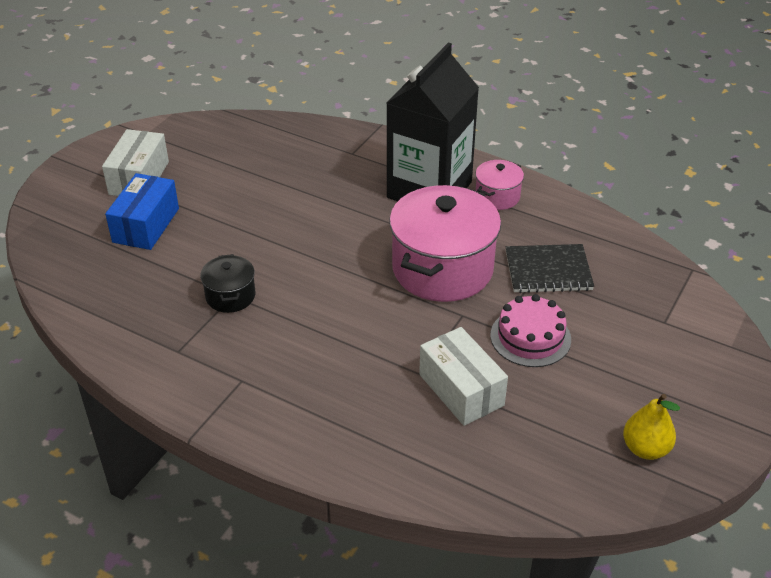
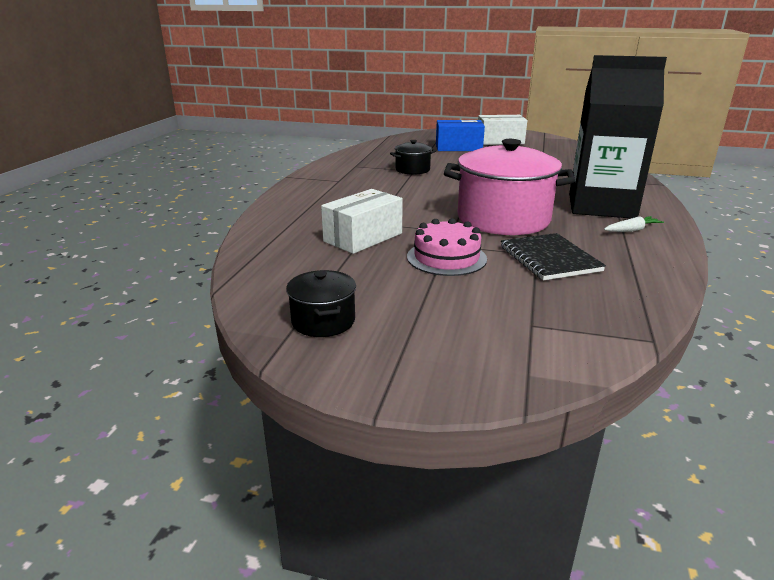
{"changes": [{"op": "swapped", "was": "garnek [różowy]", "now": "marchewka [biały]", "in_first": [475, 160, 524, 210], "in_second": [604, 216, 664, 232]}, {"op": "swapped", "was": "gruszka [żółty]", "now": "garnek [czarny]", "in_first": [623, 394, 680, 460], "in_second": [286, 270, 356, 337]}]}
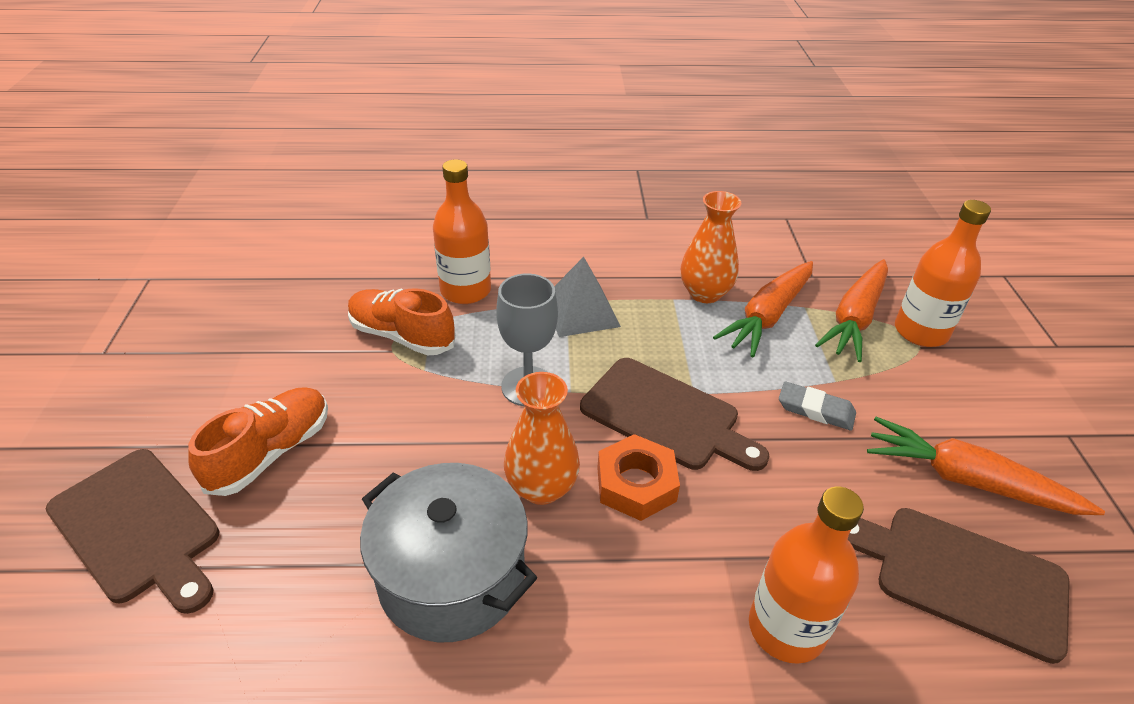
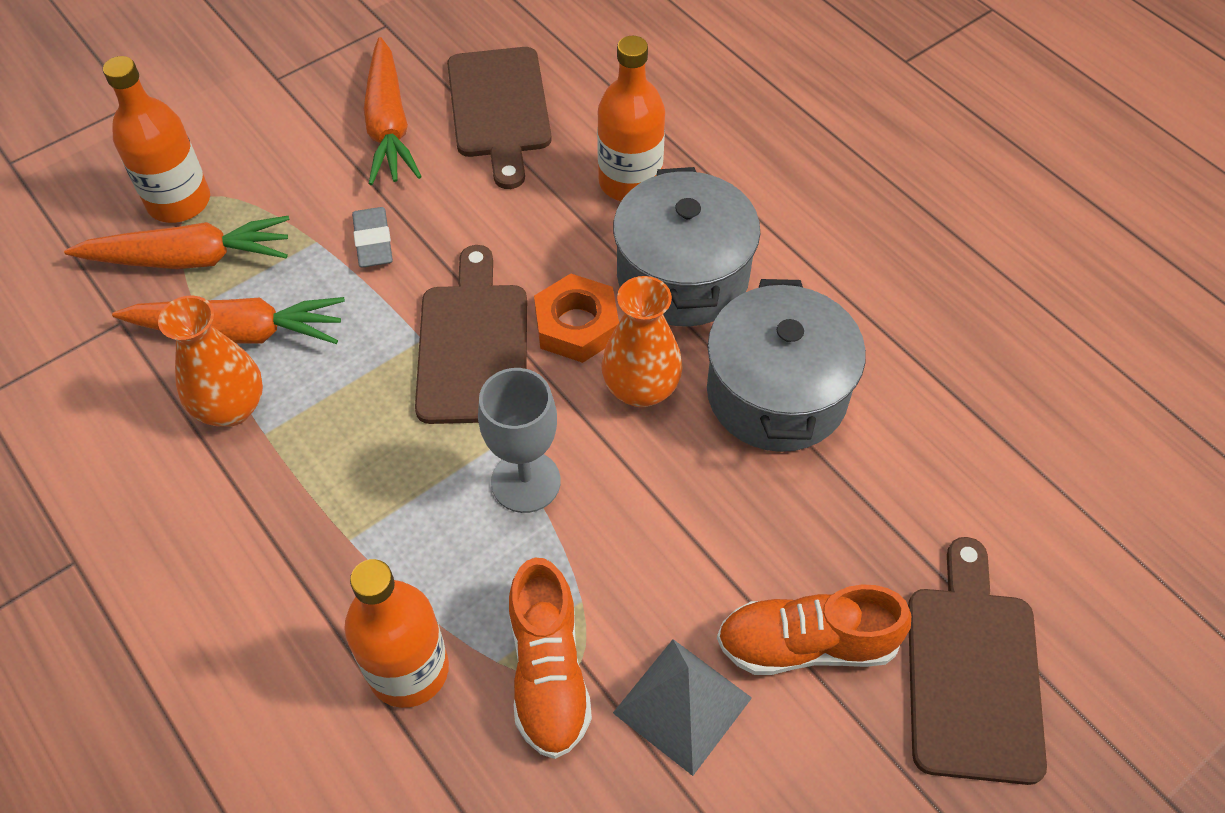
{"changes": [{"op": "shifted", "was": "piramida [szary]", "in_first": [554, 257, 621, 337], "in_second": [613, 639, 752, 776]}, {"op": "new", "now": "garnek [szary]", "in_second": [613, 167, 760, 326]}]}
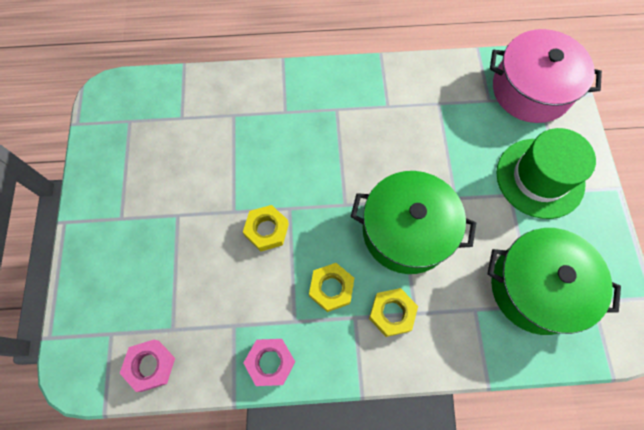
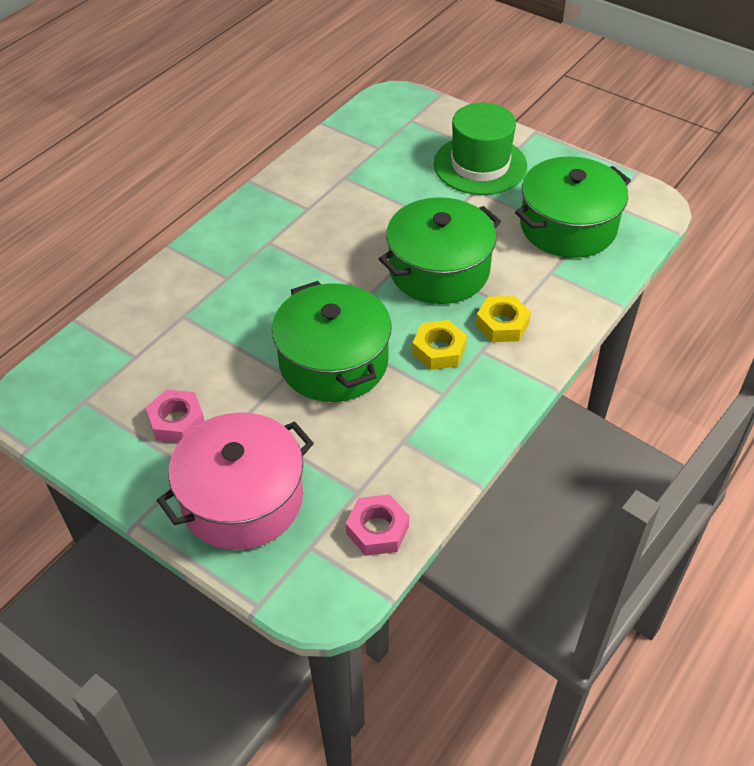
{"changes": [{"op": "swapped", "was": "nakrętka [żółty]", "now": "garnek [zielony]", "in_first": [243, 205, 289, 251], "in_second": [272, 281, 392, 402]}, {"op": "shifted", "was": "nakrętka [różowy]", "in_first": [244, 339, 295, 386], "in_second": [145, 389, 205, 443]}, {"op": "shifted", "was": "garnek [różowy]", "in_first": [490, 29, 602, 123], "in_second": [157, 412, 314, 550]}]}
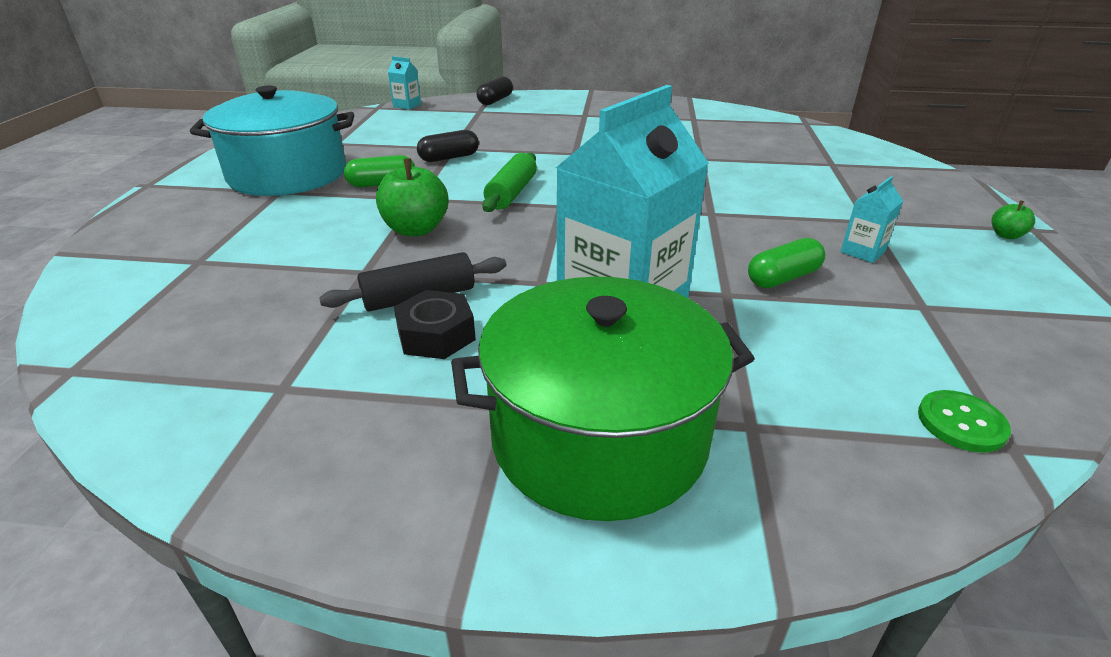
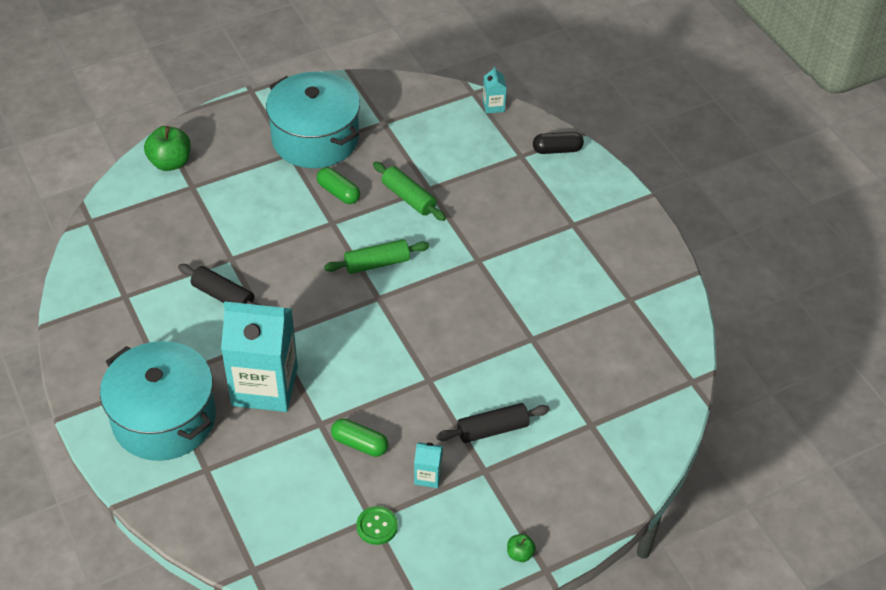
{"changes": [{"op": "shifted", "was": "jabłko [zielony]", "in_first": [376, 158, 449, 236], "in_second": [144, 126, 191, 171]}, {"op": "gone", "was": "nakrętka [czarny]", "in_first": [394, 290, 476, 359]}, {"op": "swapped", "was": "kapsułka [czarny]", "now": "wałek do ciasta [zielony]", "in_first": [417, 130, 479, 162], "in_second": [373, 162, 446, 221]}, {"op": "repainted", "was": "garnek [zielony]", "now": "garnek [turkusowy]", "in_first": [451, 277, 755, 521], "in_second": [100, 341, 216, 461]}, {"op": "shifted", "was": "guzik [zielony]", "in_first": [918, 390, 1011, 453], "in_second": [357, 506, 398, 545]}, {"op": "new", "now": "wałek do ciasta [czarny]", "in_second": [436, 403, 550, 443]}]}
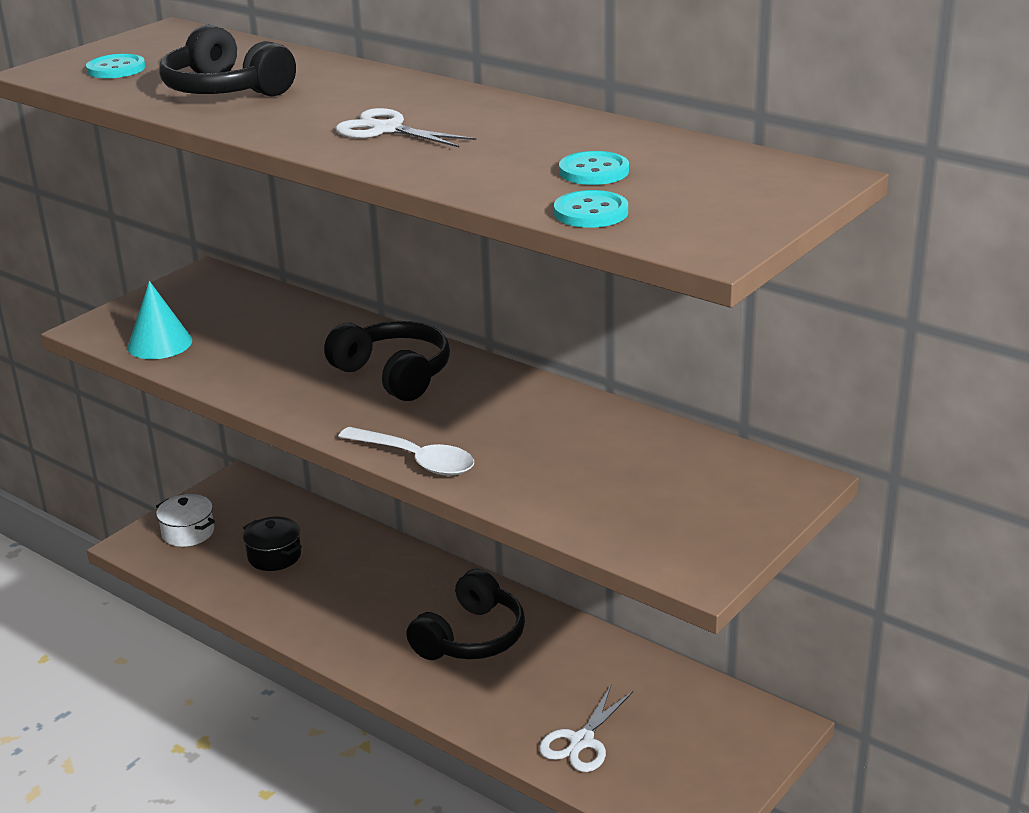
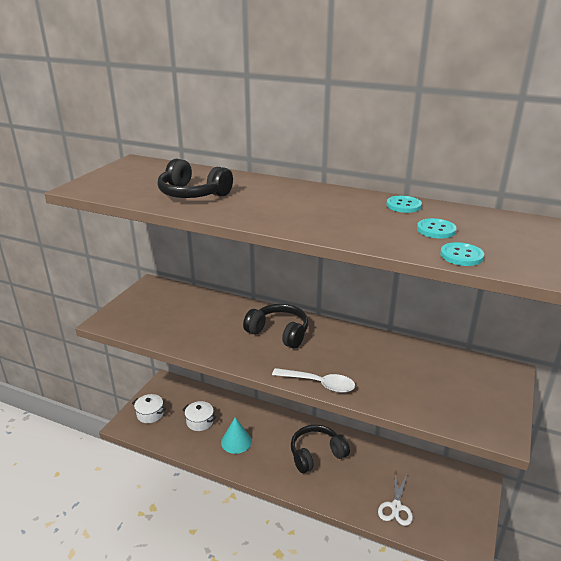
{"changes": [{"op": "shifted", "was": "guzik [turkusowy]", "in_first": [86, 54, 145, 78], "in_second": [386, 196, 422, 213]}, {"op": "shifted", "was": "stożek [turkusowy]", "in_first": [127, 281, 192, 359], "in_second": [221, 417, 252, 454]}, {"op": "repainted", "was": "garnek [czarny]", "now": "garnek [biały]", "in_first": [243, 517, 302, 571], "in_second": [182, 401, 216, 431]}, {"op": "gone", "was": "nożyczki [biały]", "in_first": [335, 108, 476, 147]}, {"op": "rotated", "was": "słuchawki [czarny]", "in_first": [406, 569, 525, 660], "in_second": [291, 425, 350, 473], "clockwise": -135}]}
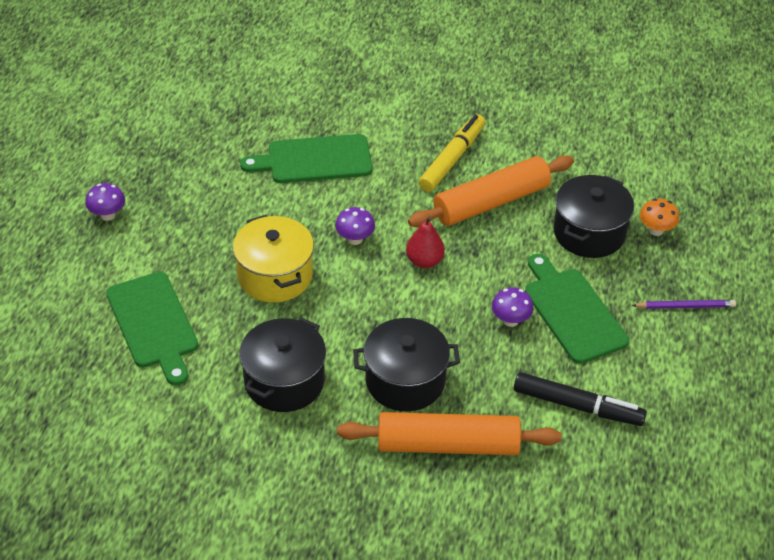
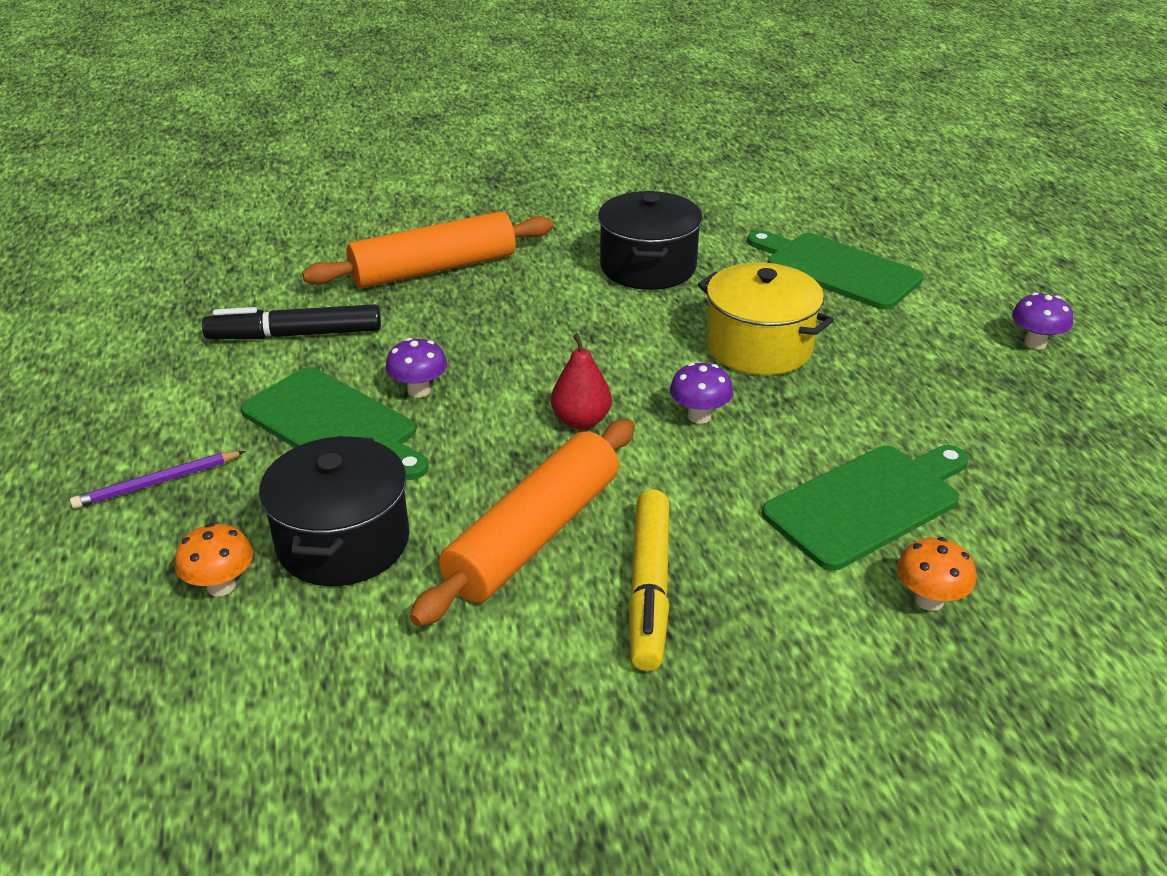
{"changes": [{"op": "gone", "was": "garnek [czarny]", "in_first": [353, 318, 460, 411]}, {"op": "new", "now": "grzyb [pomarańczowy]", "in_second": [897, 537, 976, 611]}]}
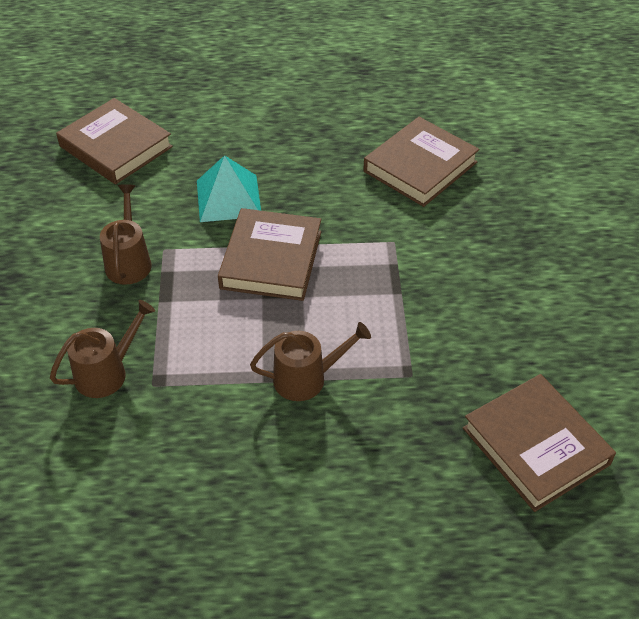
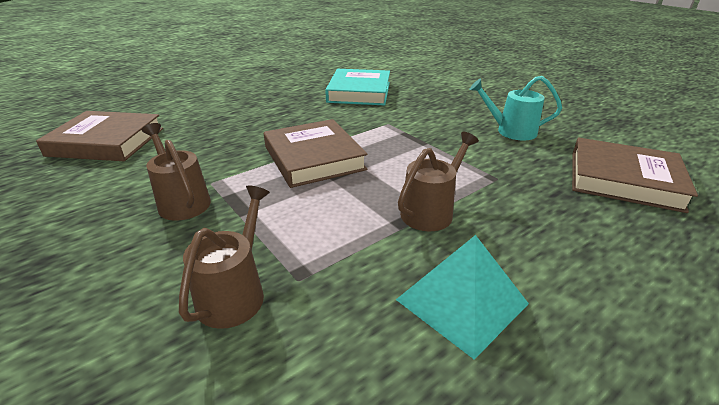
{"changes": [{"op": "shifted", "was": "piramida [turkusowy]", "in_first": [197, 155, 261, 222], "in_second": [396, 235, 529, 360]}, {"op": "repainted", "was": "książka [brązowy]", "now": "książka [turkusowy]", "in_first": [363, 117, 479, 207], "in_second": [325, 69, 390, 105]}, {"op": "new", "now": "konewka [turkusowy]", "in_second": [469, 76, 562, 141]}]}
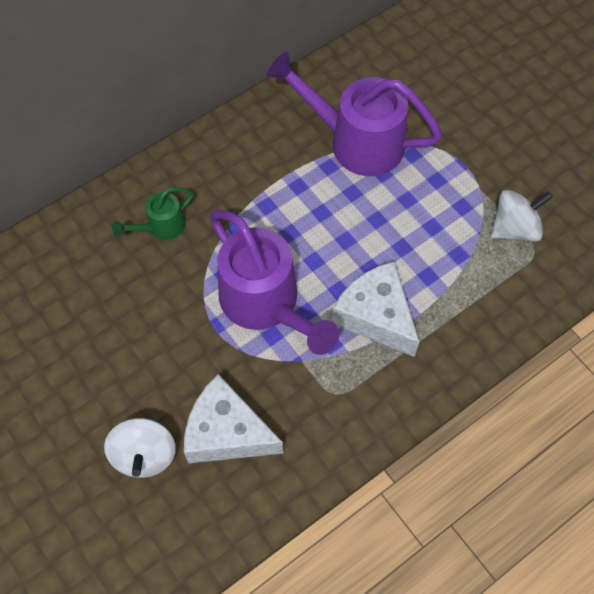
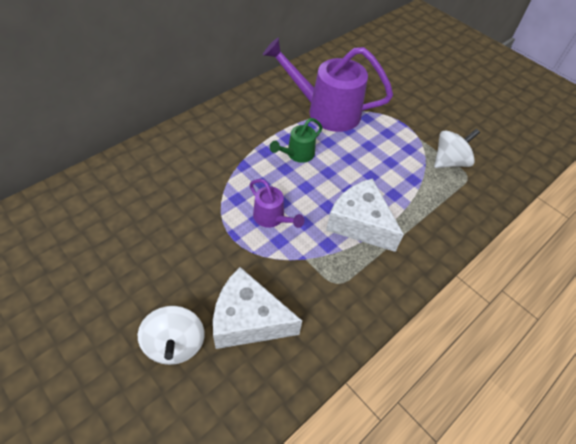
{"changes": [{"op": "shifted", "was": "konewka [zielony]", "in_first": [112, 187, 194, 240], "in_second": [270, 118, 323, 163]}, {"op": "scaled", "was": "konewka [fioletowy]", "in_first": [210, 210, 339, 355], "in_second": [250, 179, 305, 228], "ratio": 0.49}]}
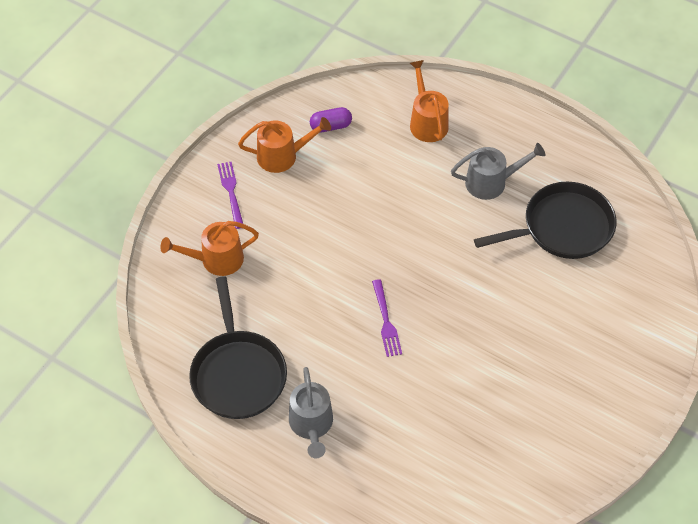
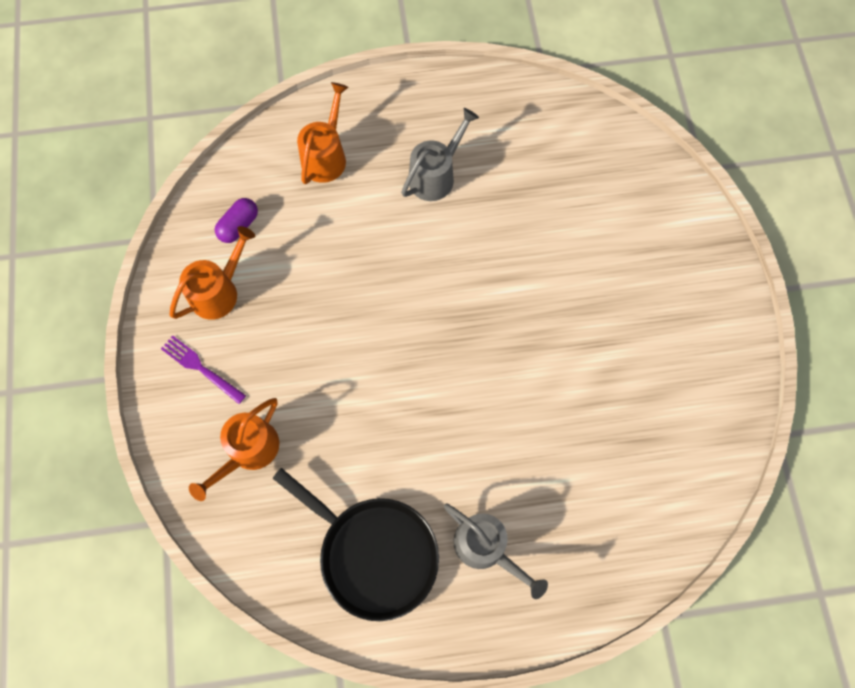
{"changes": [{"op": "gone", "was": "widelec [fioletowy]", "in_first": [372, 279, 402, 357]}, {"op": "rotated", "was": "konewka [pomarańczowy]", "in_first": [410, 60, 449, 142], "in_second": [297, 82, 348, 184], "clockwise": 75}, {"op": "gone", "was": "patelnia [czarny]", "in_first": [474, 182, 616, 259]}]}
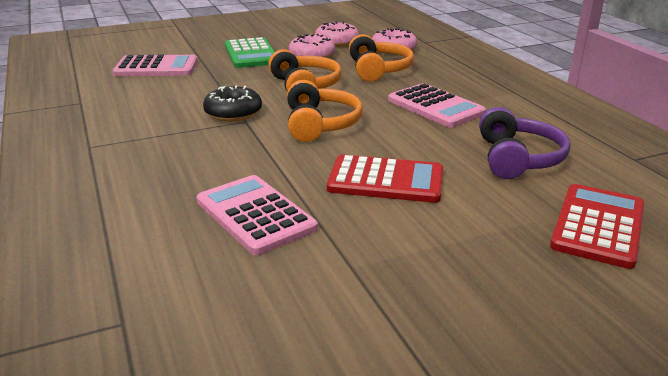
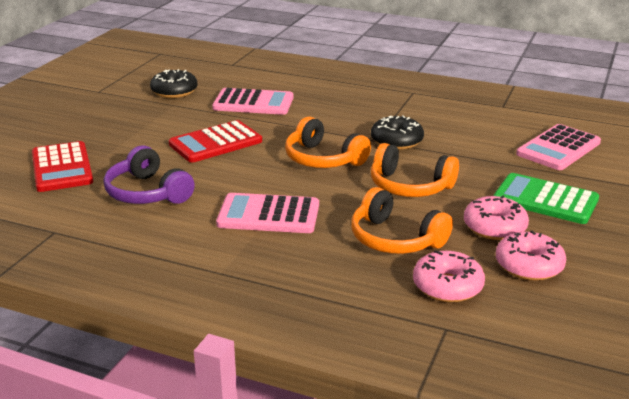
{"changes": [{"op": "new", "now": "donut [czarny]", "in_second": [150, 69, 197, 98]}]}
